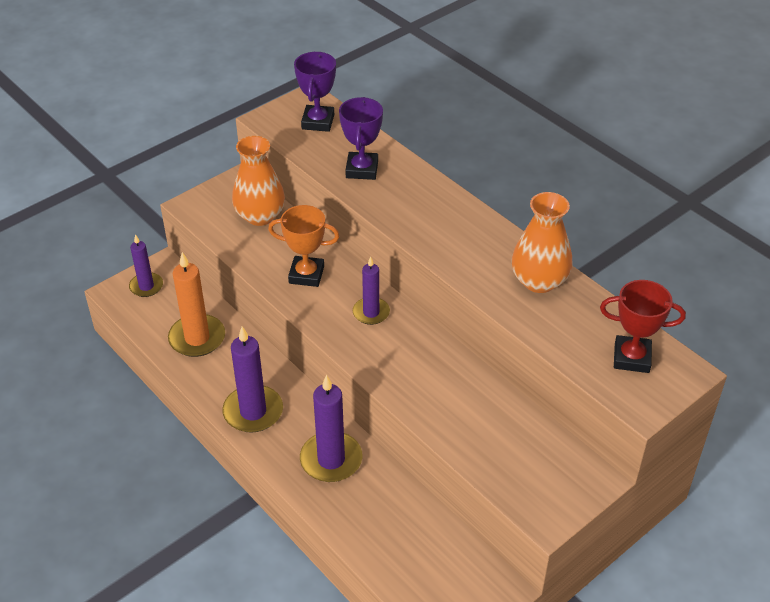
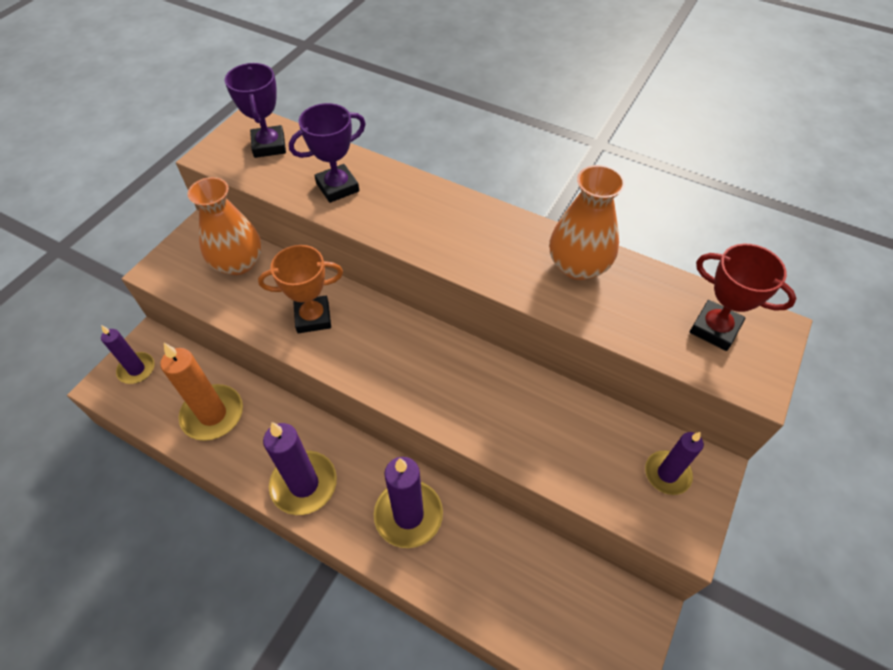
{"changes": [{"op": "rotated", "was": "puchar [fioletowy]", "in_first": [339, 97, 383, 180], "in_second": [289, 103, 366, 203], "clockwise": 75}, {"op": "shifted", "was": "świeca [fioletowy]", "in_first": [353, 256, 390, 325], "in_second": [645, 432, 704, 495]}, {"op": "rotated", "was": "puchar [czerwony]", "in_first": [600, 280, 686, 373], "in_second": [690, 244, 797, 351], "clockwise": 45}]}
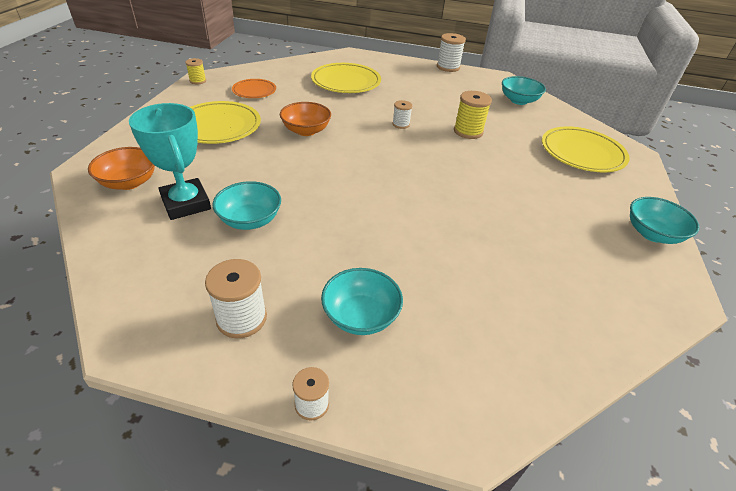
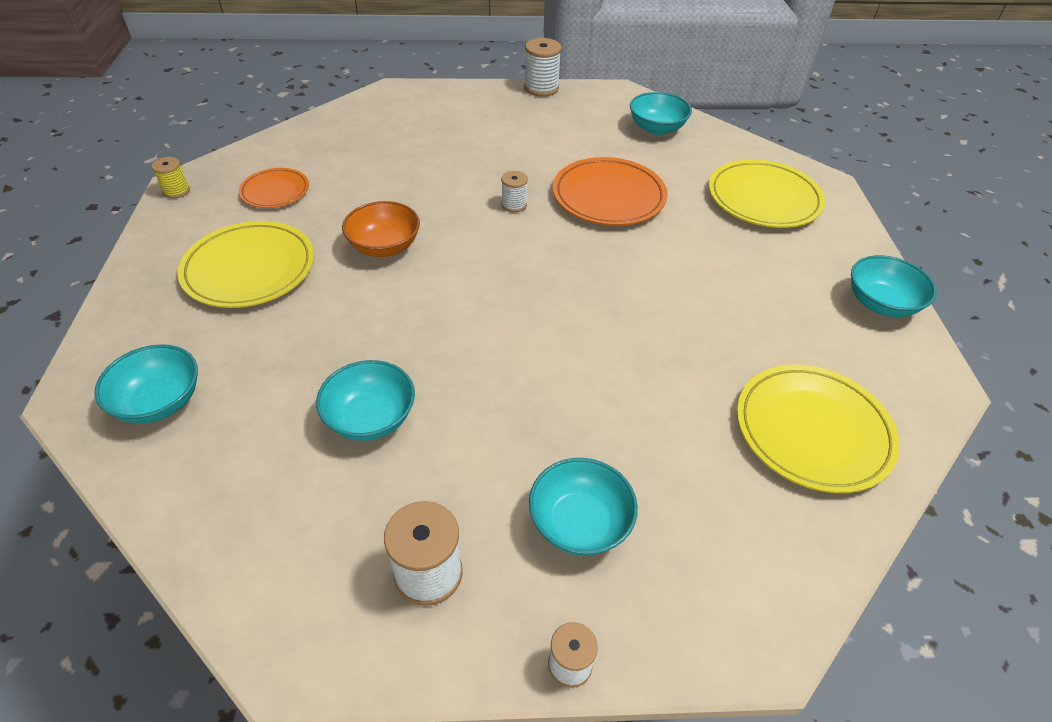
{"changes": [{"op": "repainted", "was": "miska [pomarańczowy]", "now": "miska [turkusowy]", "in_first": [88, 147, 155, 190], "in_second": [94, 344, 198, 423]}, {"op": "gone", "was": "puchar [turkusowy]", "in_first": [129, 103, 211, 220]}, {"op": "shifted", "was": "talerz [żółty]", "in_first": [311, 63, 381, 93], "in_second": [737, 365, 900, 493]}, {"op": "swapped", "was": "szpulka [żółty]", "now": "talerz [pomarańczowy]", "in_first": [454, 91, 492, 139], "in_second": [553, 157, 668, 226]}]}
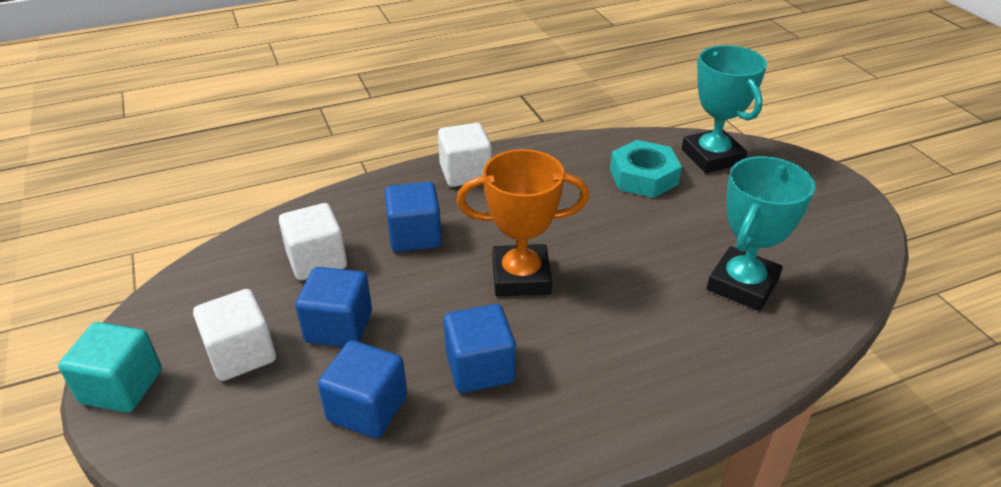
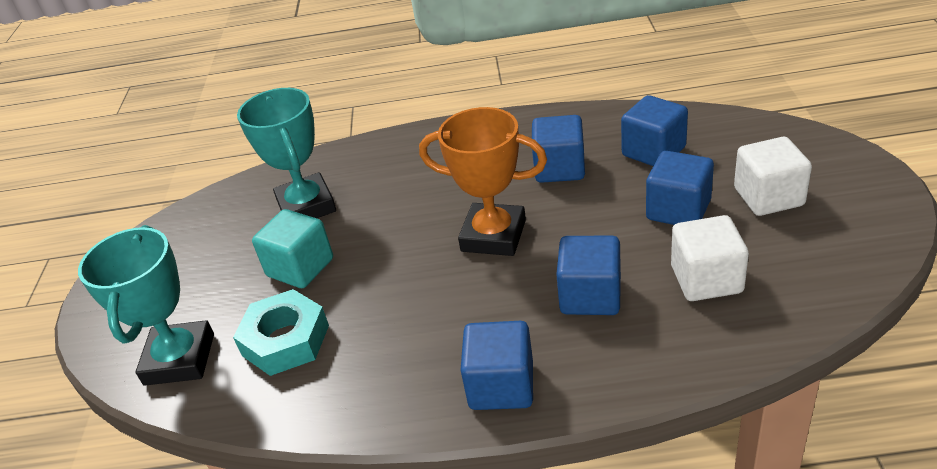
{"changes": [{"op": "shifted", "was": "sześcian [turkusowy]", "in_first": [58, 322, 162, 413], "in_second": [252, 209, 333, 288]}, {"op": "repainted", "was": "sześcian [biały]", "now": "sześcian [niebieski]", "in_first": [438, 123, 492, 187], "in_second": [461, 321, 533, 410]}, {"op": "rotated", "was": "puchar [turkusowy]", "in_first": [707, 156, 815, 311], "in_second": [237, 88, 336, 218], "clockwise": -75}]}
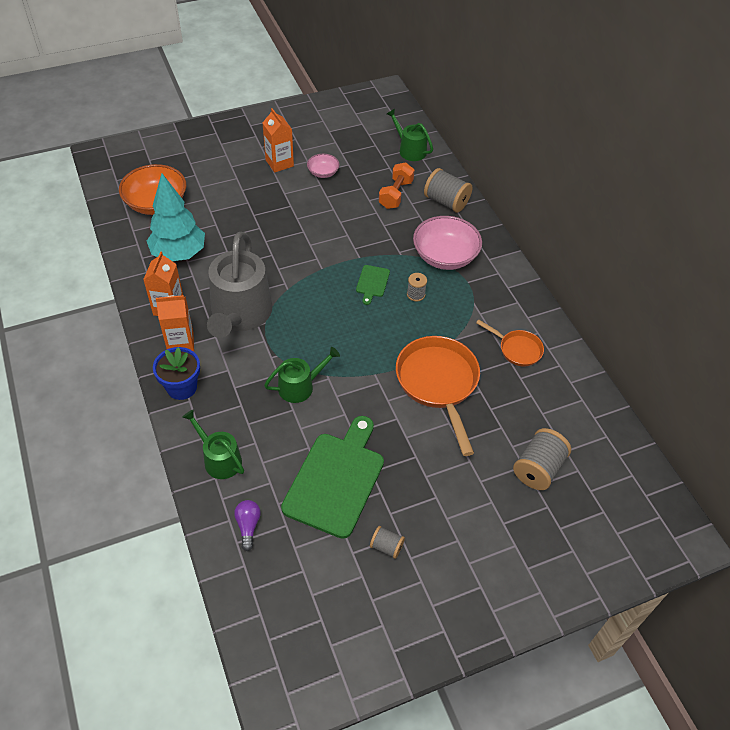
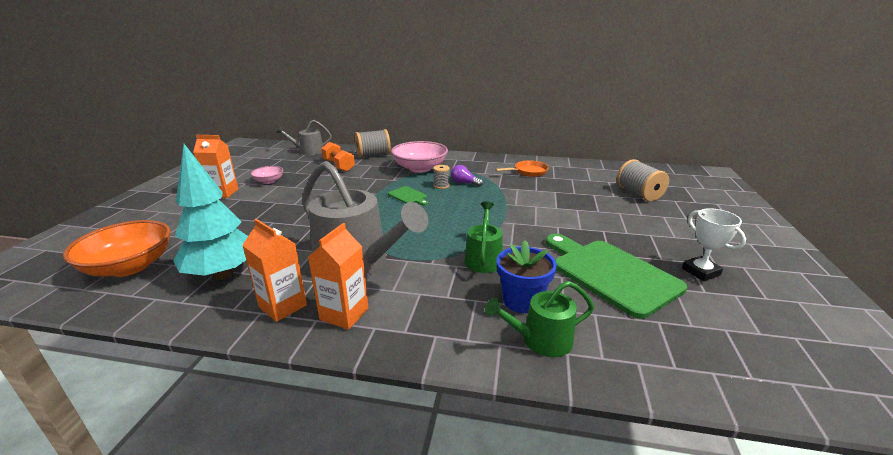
{"changes": [{"op": "shifted", "was": "doniczka [niebieski]", "in_first": [153, 347, 200, 400], "in_second": [497, 240, 557, 313]}, {"op": "shifted", "was": "żarówka [fioletowy]", "in_first": [234, 500, 261, 551], "in_second": [451, 165, 483, 187]}, {"op": "swapped", "was": "szpulka [szary]", "now": "puchar [biały]", "in_first": [370, 526, 405, 559], "in_second": [682, 208, 746, 281]}, {"op": "repainted", "was": "konewka [zielony]", "now": "konewka [szary]", "in_first": [387, 109, 433, 161], "in_second": [276, 120, 332, 155]}, {"op": "gone", "was": "patelnia [pomarańczowy]", "in_first": [396, 336, 480, 456]}]}
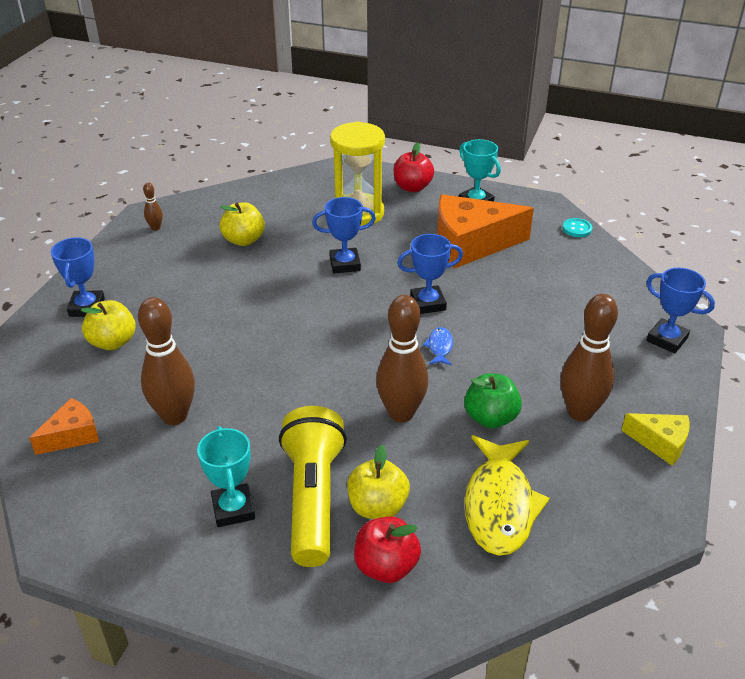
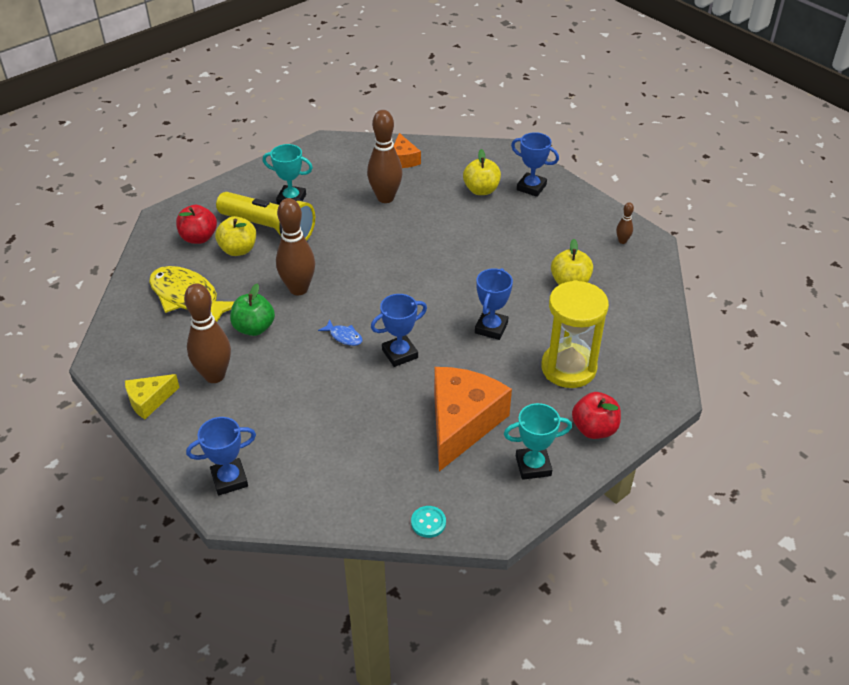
{"changes": [{"op": "rotated", "was": "puchar [niebieski]", "in_first": [397, 234, 463, 314], "in_second": [371, 294, 427, 367], "clockwise": 45}]}
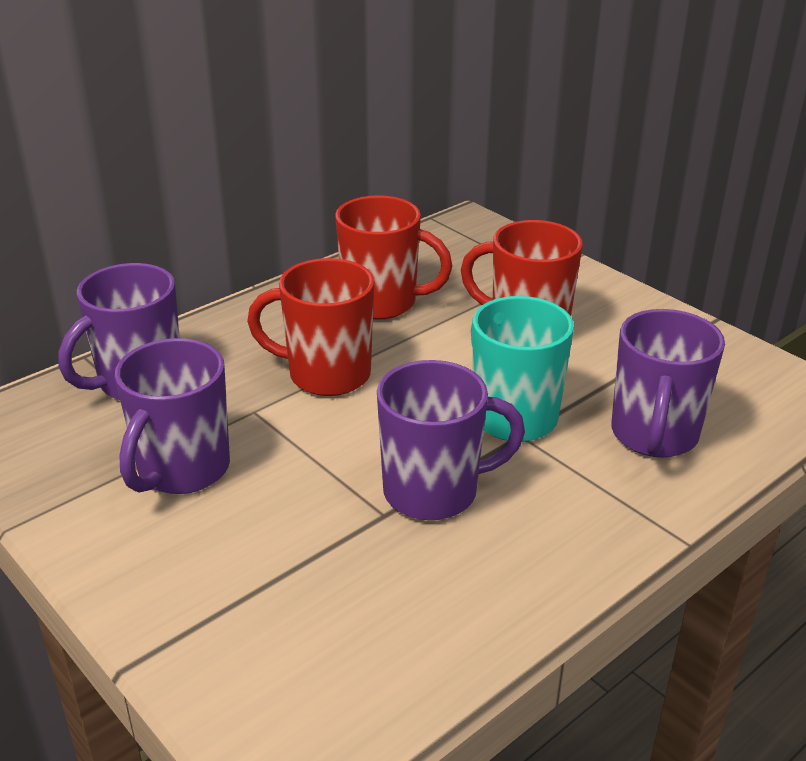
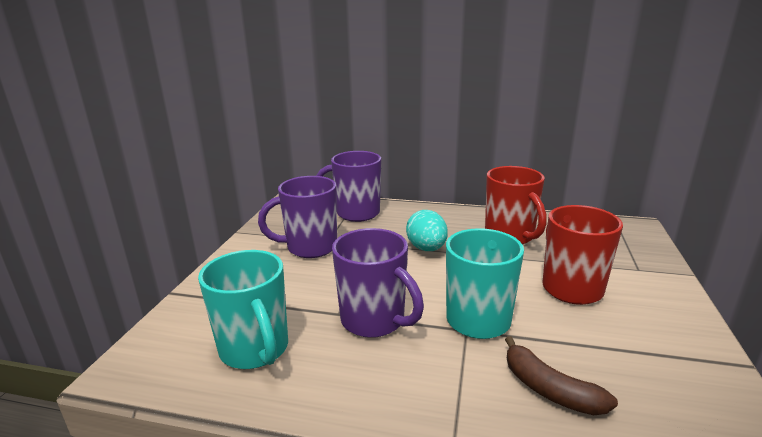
{"changes": [{"op": "swapped", "was": "kubek [czerwony]", "now": "jajko [turkusowy]", "in_first": [247, 258, 374, 396], "in_second": [406, 210, 448, 251]}, {"op": "swapped", "was": "kubek [fioletowy]", "now": "banan [brązowy]", "in_first": [612, 309, 725, 458], "in_second": [505, 336, 618, 415]}, {"op": "new", "now": "kubek [turkusowy]", "in_second": [198, 250, 288, 369]}]}
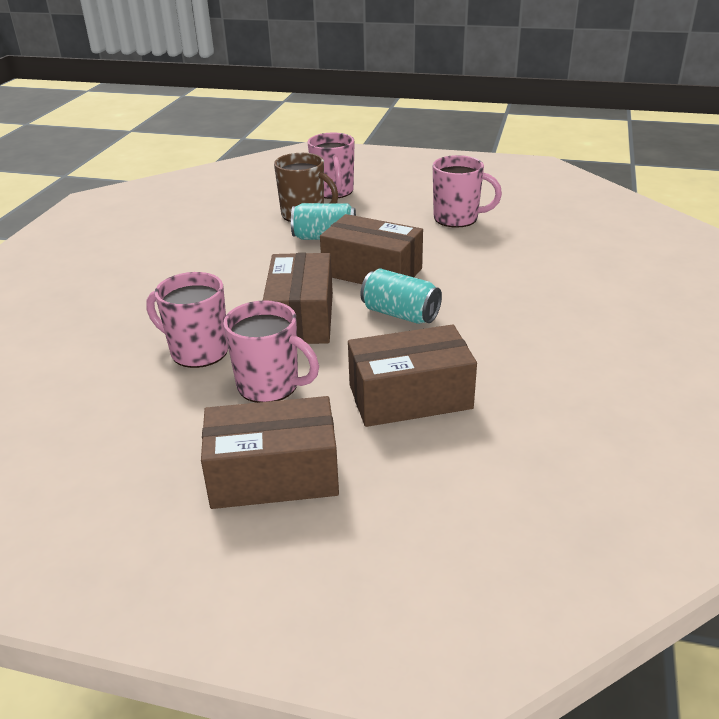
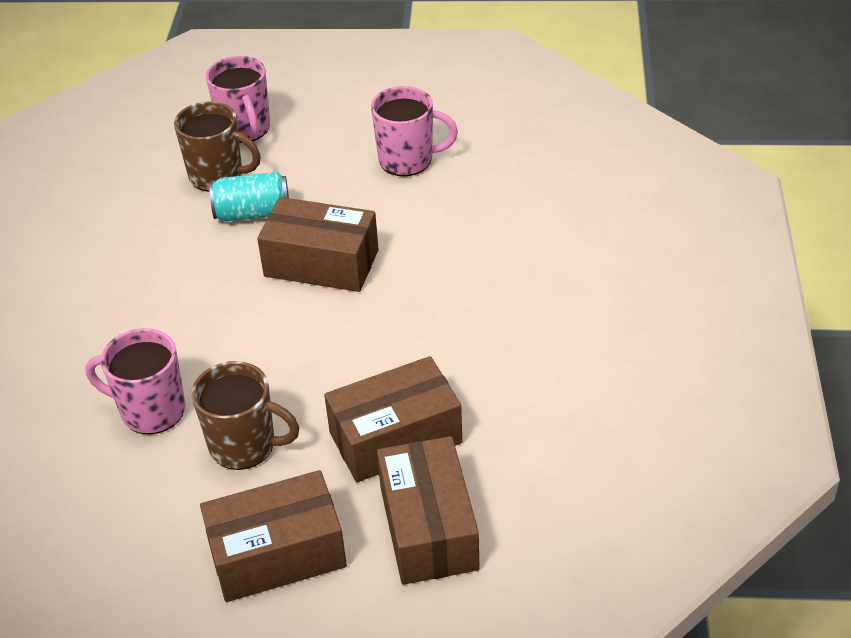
{"changes": [{"op": "repainted", "was": "kubek [różowy]", "now": "kubek [brązowy]", "in_first": [223, 300, 319, 403], "in_second": [192, 361, 299, 470]}, {"op": "shifted", "was": "pudełko [brązowy]", "in_first": [263, 253, 333, 344], "in_second": [377, 436, 479, 585]}, {"op": "gone", "was": "puszka [turkusowy]", "in_first": [361, 269, 442, 324]}]}
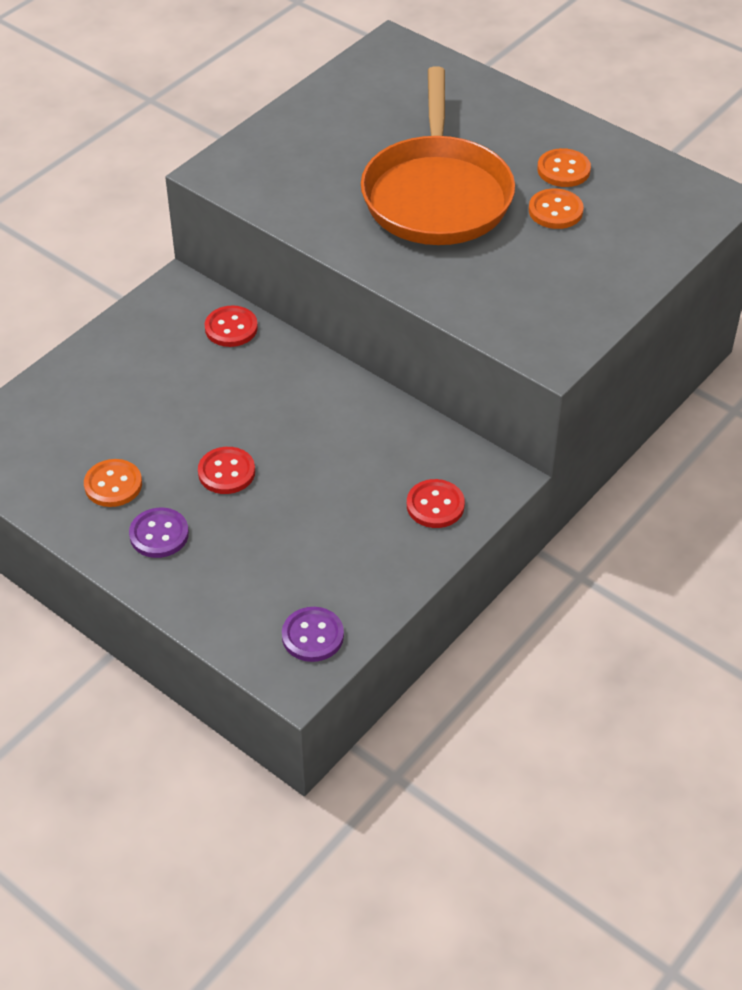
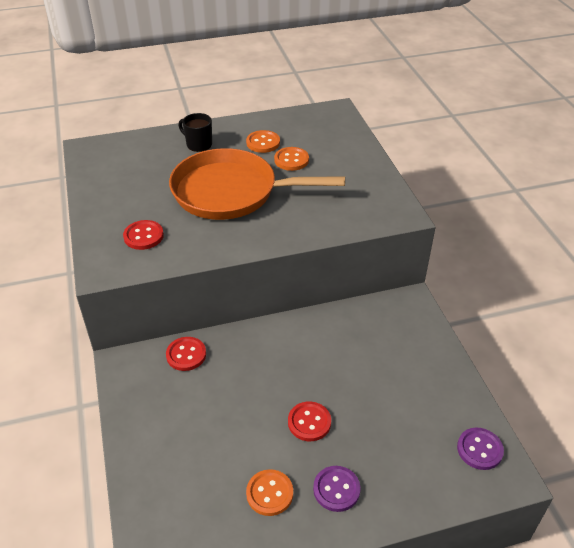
{"changes": [{"op": "rotated", "was": "patelnia [pomarańczowy]", "in_first": [361, 66, 515, 245], "in_second": [169, 148, 345, 220], "clockwise": 150}, {"op": "shifted", "was": "guzik [czerwony]", "in_first": [407, 479, 465, 528], "in_second": [123, 220, 164, 250]}, {"op": "new", "now": "kubek [czarny]", "in_second": [178, 113, 212, 152]}]}
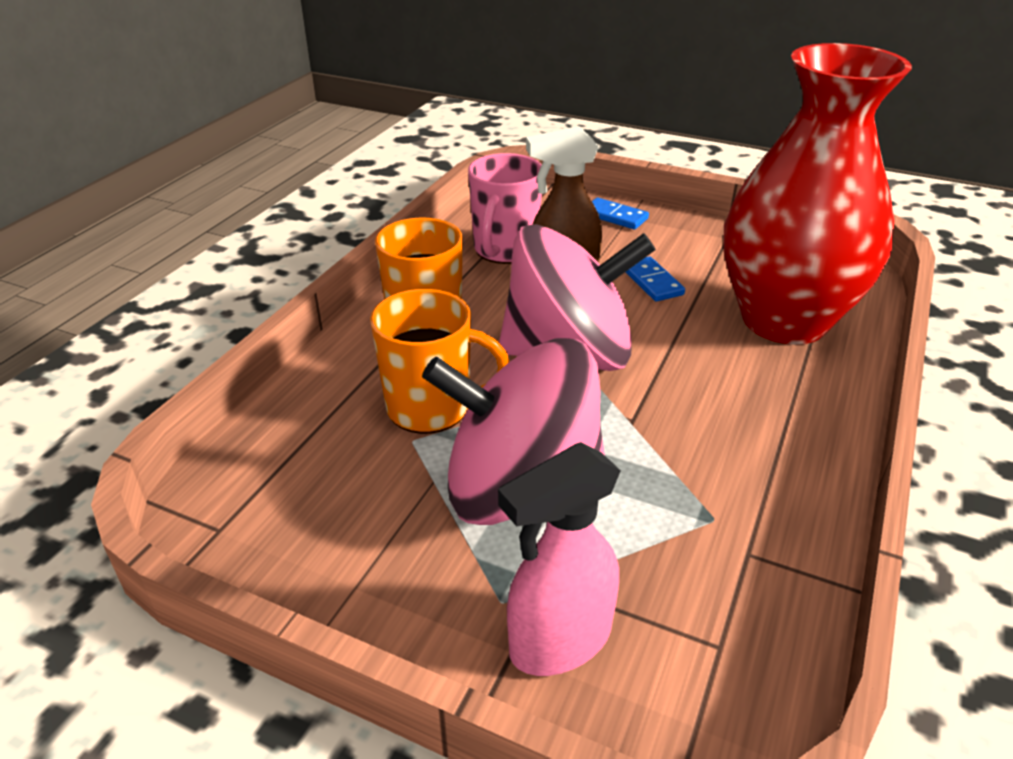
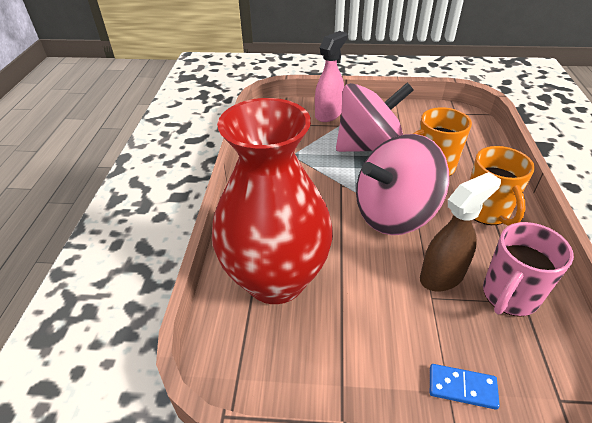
{"changes": [{"op": "rotated", "was": "kubek [różowy]", "in_first": [468, 153, 542, 264], "in_second": [483, 222, 574, 317], "clockwise": -135}, {"op": "gone", "was": "kostka domina [niebieski]", "in_first": [626, 256, 685, 302]}]}
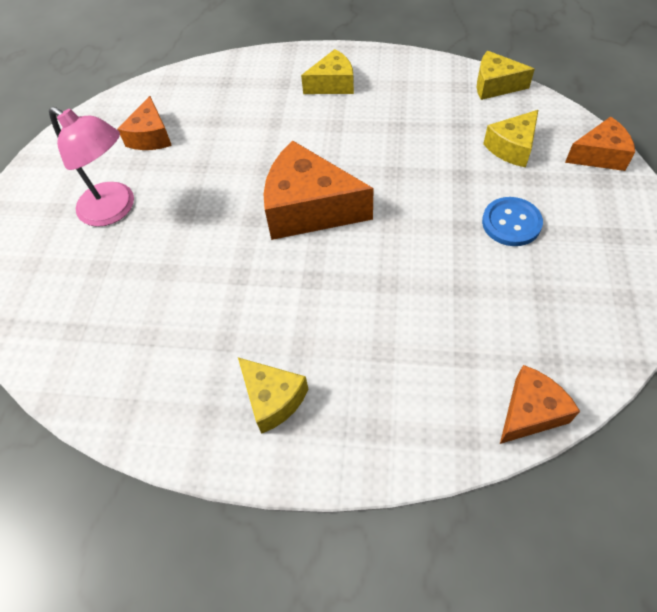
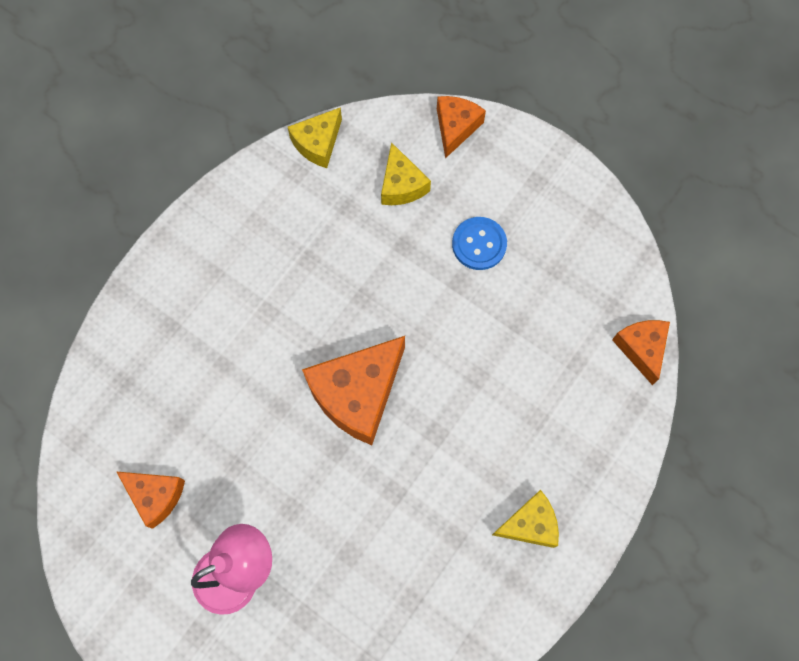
{"changes": [{"op": "gone", "was": "ser [żółty]", "in_first": [301, 49, 354, 94]}]}
